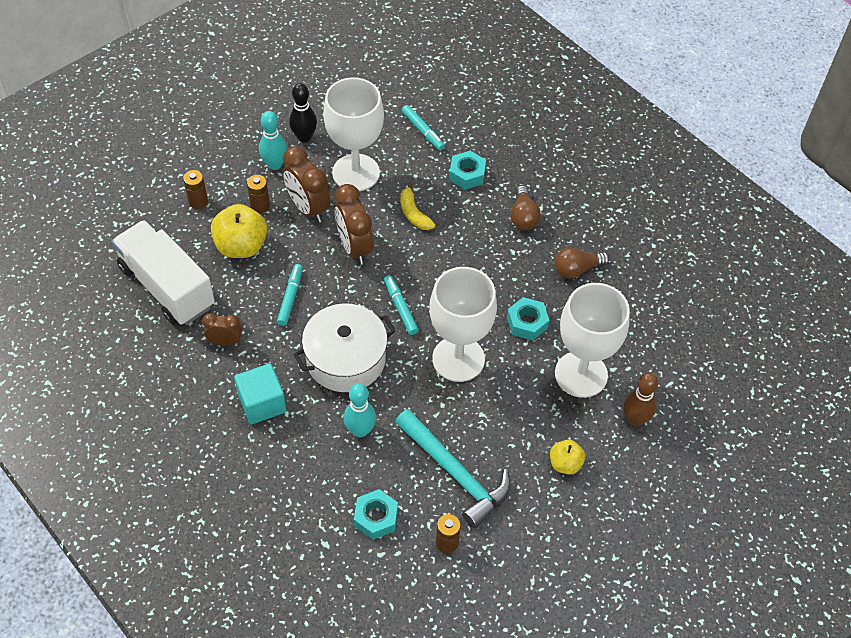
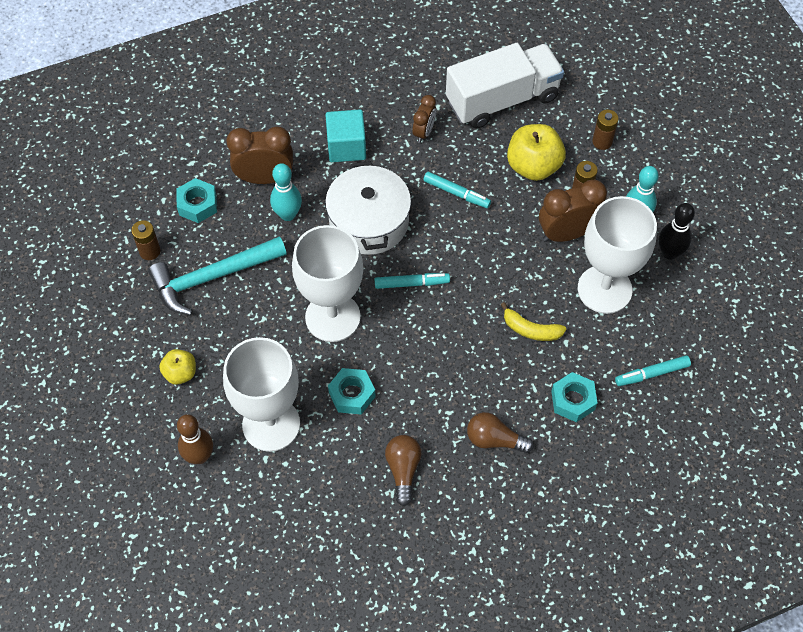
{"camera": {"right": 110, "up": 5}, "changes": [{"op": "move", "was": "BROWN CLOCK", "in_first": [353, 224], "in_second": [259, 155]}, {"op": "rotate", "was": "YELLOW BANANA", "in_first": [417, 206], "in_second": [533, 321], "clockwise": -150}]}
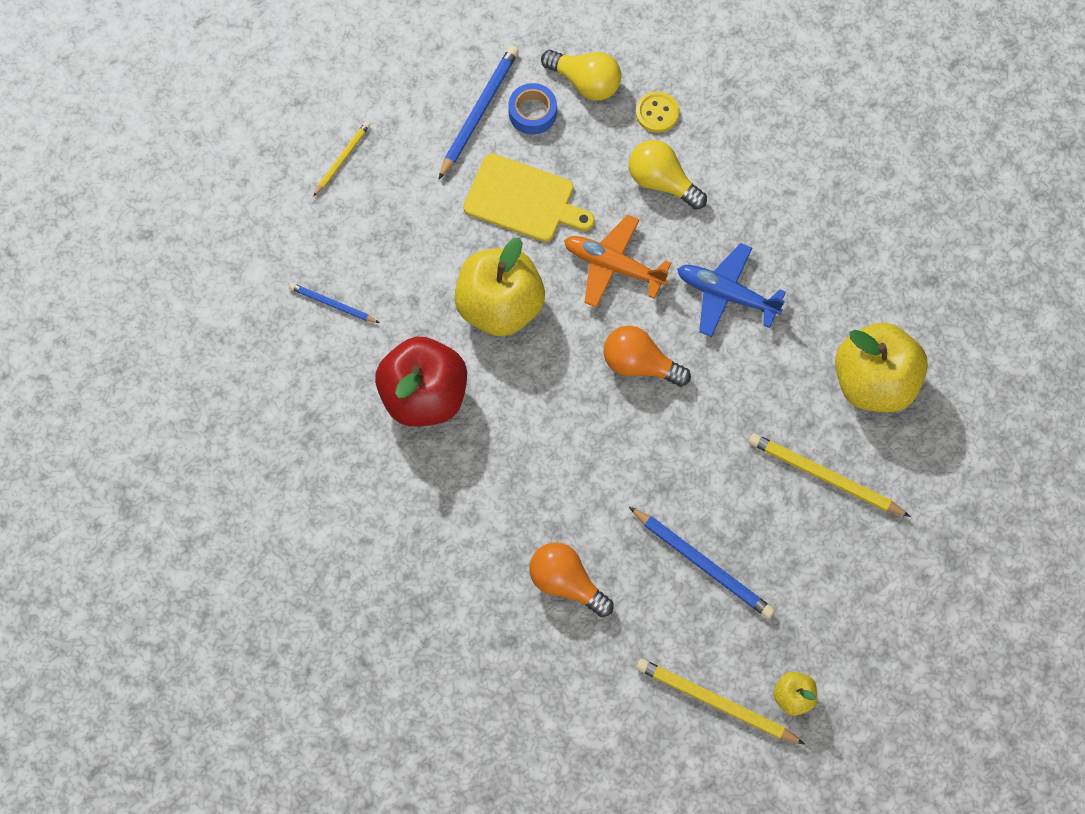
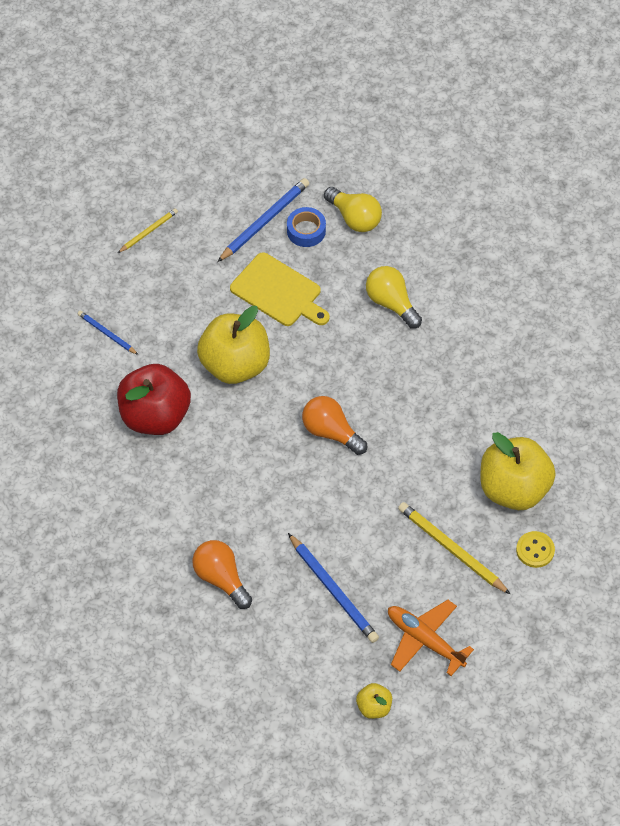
{"camera": {"right": 15, "up": -10}, "changes": [{"op": "delete", "was": "YELLOW PENCIL", "in_first": [720, 701]}, {"op": "delete", "was": "BLUE PLANE", "in_first": [731, 290]}, {"op": "move", "was": "ORANGE PLANE", "in_first": [617, 261], "in_second": [431, 638]}, {"op": "move", "was": "YELLOW BUTTON", "in_first": [657, 112], "in_second": [535, 549]}]}
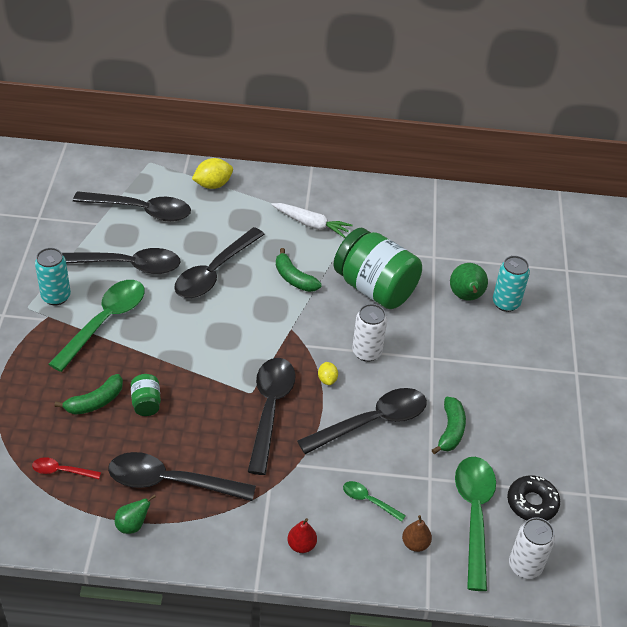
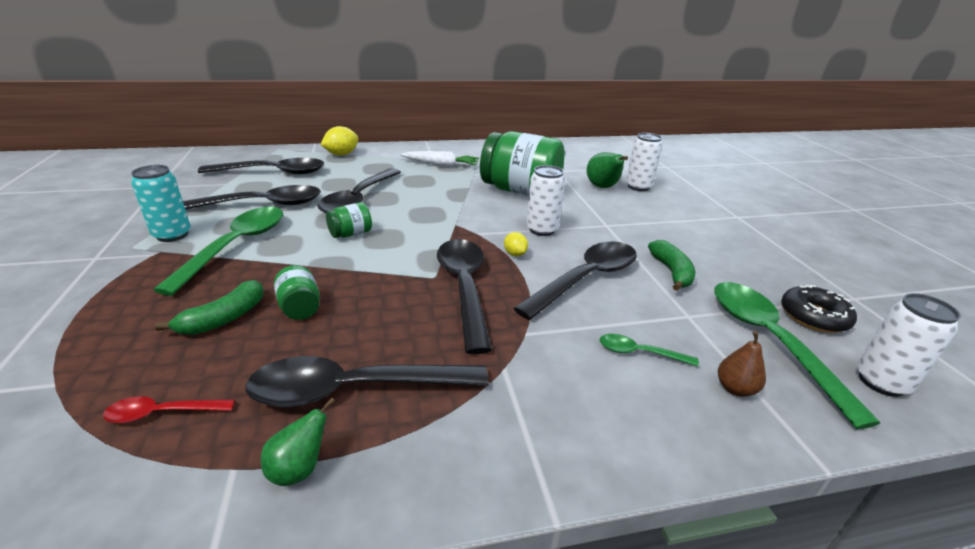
{"camera": {"right": -15, "up": -15}, "changes": [{"op": "delete", "was": "GREEN BANANA", "in_first": [299, 270]}, {"op": "delete", "was": "RED PEAR", "in_first": [302, 535]}, {"op": "insert", "now": "GREEN JAR", "in_second": [349, 220]}, {"op": "recolor", "was": "TURQUOISE CAN", "now": "WHITE CAN", "in_first": [511, 284], "in_second": [644, 162]}]}
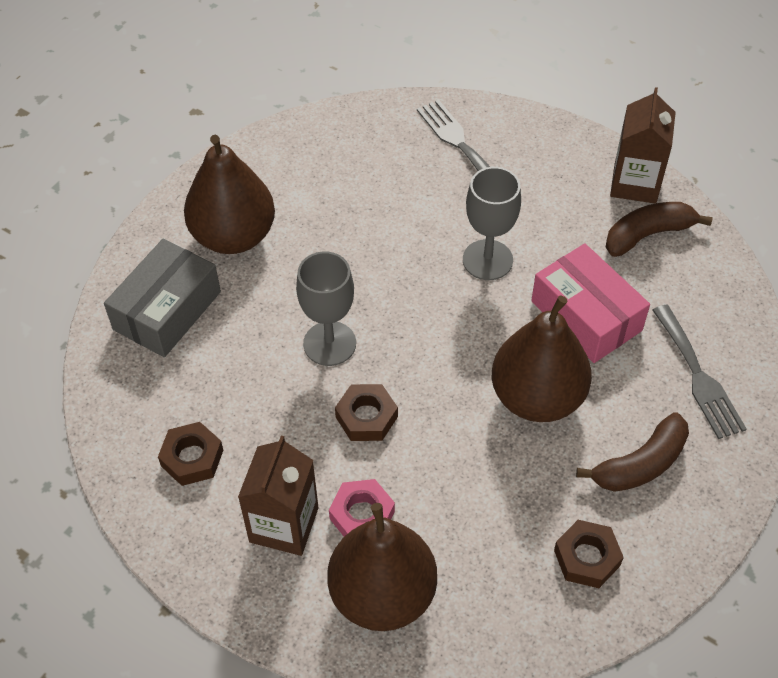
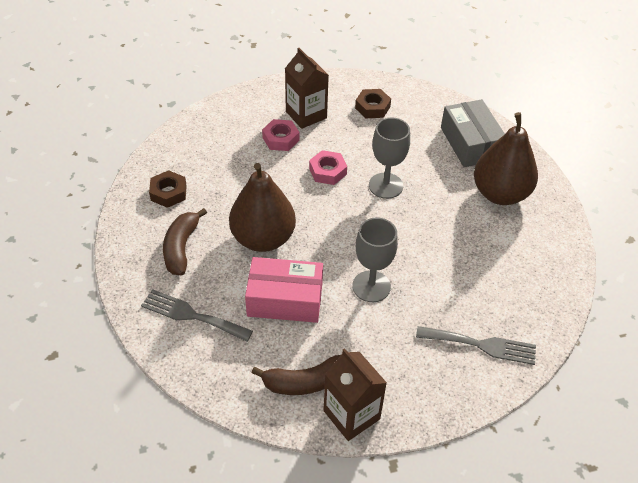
{"camera": {"right": 130, "up": -5}, "changes": [{"op": "delete", "was": "BROWN PEAR", "in_first": [382, 567]}, {"op": "recolor", "was": "BROWN NUT", "now": "PINK NUT", "in_first": [366, 412], "in_second": [328, 167]}, {"op": "rotate", "was": "BROWN BANANA", "in_first": [659, 229], "in_second": [296, 375], "clockwise": 60}]}
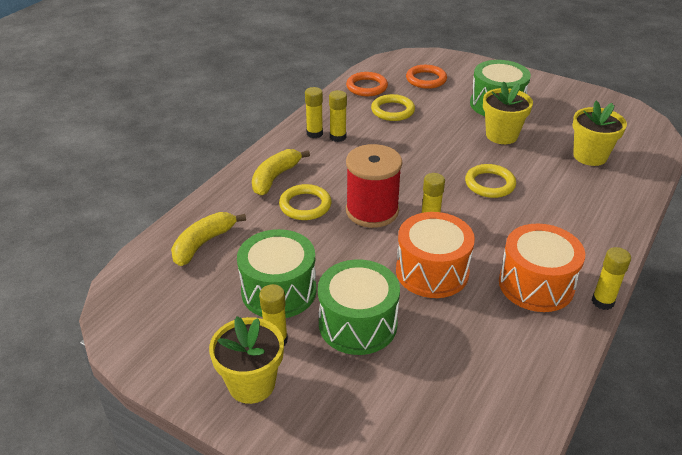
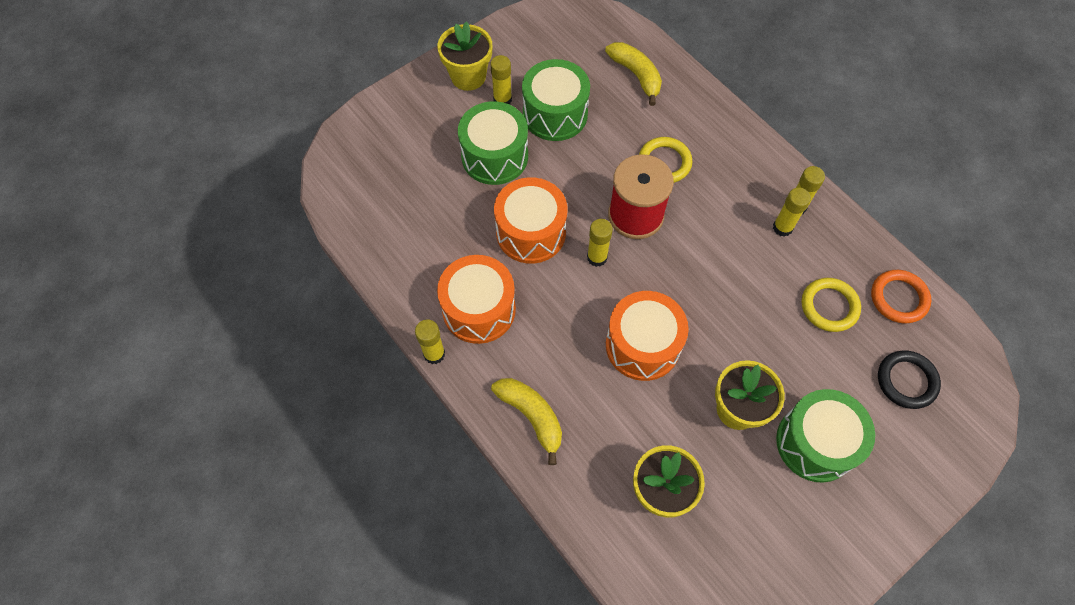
{"camera": {"right": 110, "up": 25}, "changes": [{"op": "move", "was": "YELLOW BANANA", "in_first": [281, 172], "in_second": [526, 421]}, {"op": "replace", "was": "YELLOW RING", "now": "ORANGE DRUM", "in_first": [490, 181], "in_second": [647, 336]}, {"op": "recolor", "was": "ORANGE RING", "now": "BLACK RING", "in_first": [426, 77], "in_second": [909, 380]}]}
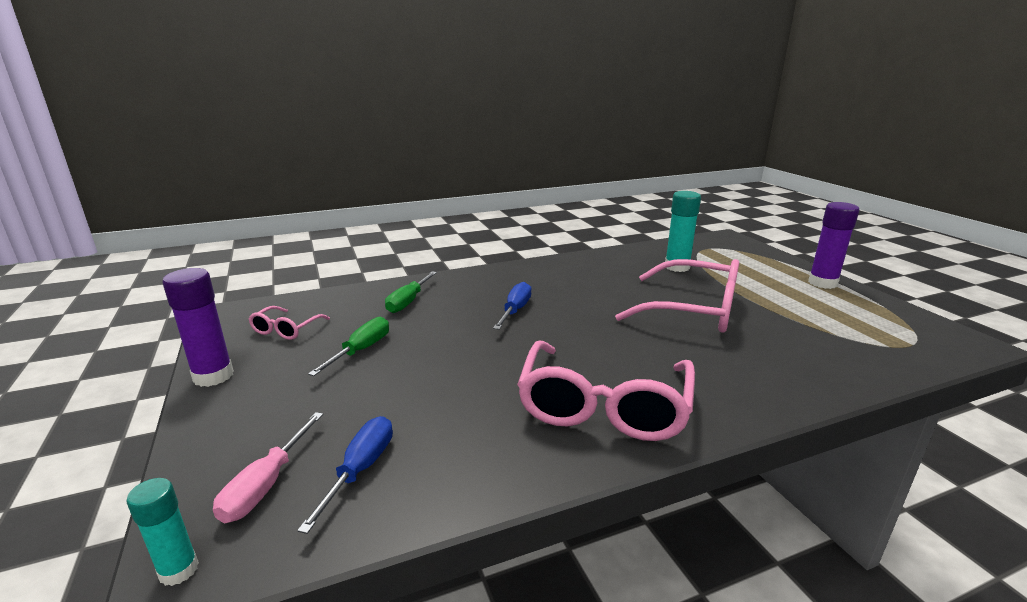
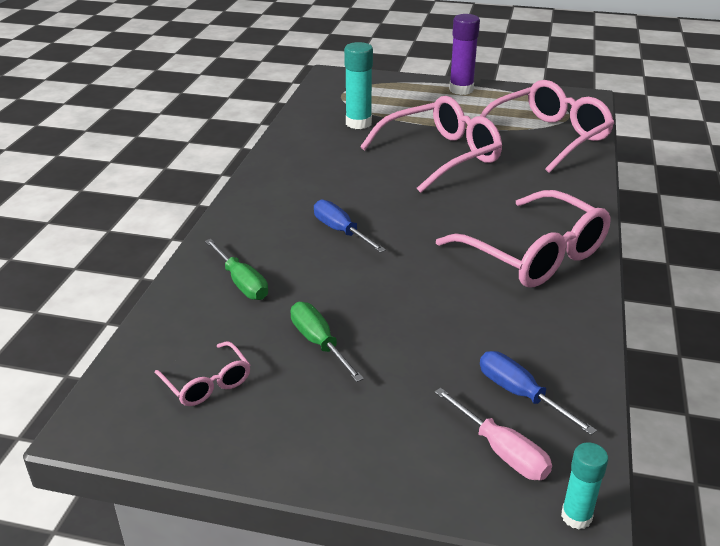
{"camera": {"right": -55, "up": 10}, "changes": [{"op": "delete", "was": "PURPLE GLUE STICK", "in_first": [198, 327]}, {"op": "insert", "now": "PINK GLASSES", "in_second": [547, 126]}]}
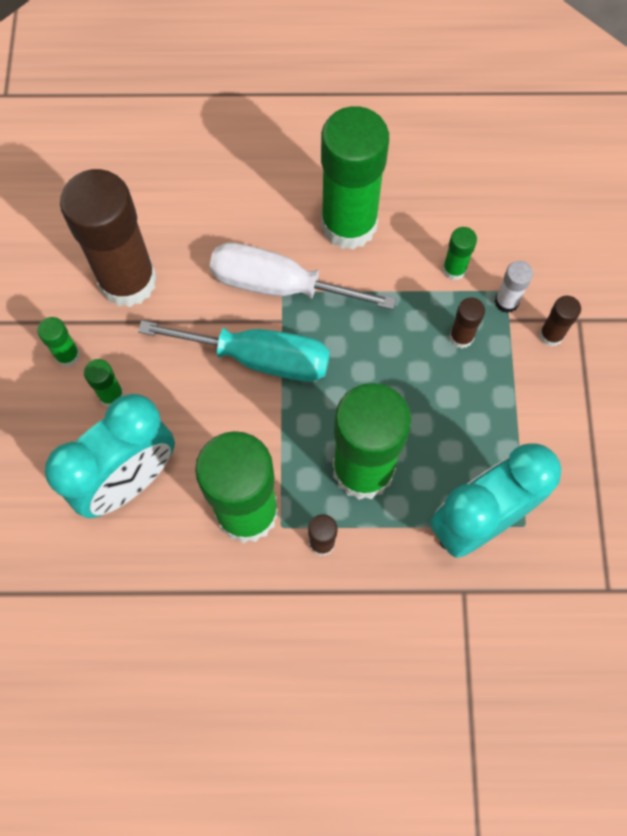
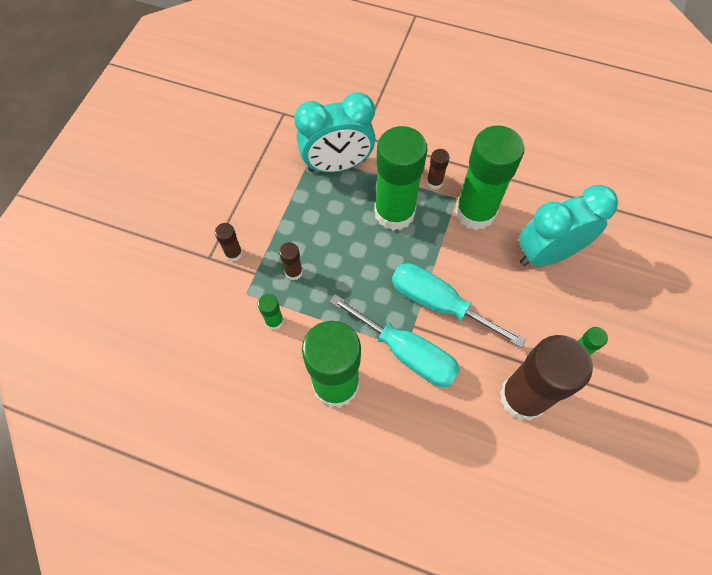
{"camera": {"right": -160, "up": -5}, "changes": [{"op": "delete", "was": "GREEN GLUE STICK", "in_first": [104, 383]}, {"op": "delete", "was": "WHITE GLUE STICK", "in_first": [514, 287]}, {"op": "recolor", "was": "WHITE SCREWDRIVER", "now": "TURQUOISE SCREWDRIVER", "in_first": [302, 276], "in_second": [394, 340]}]}
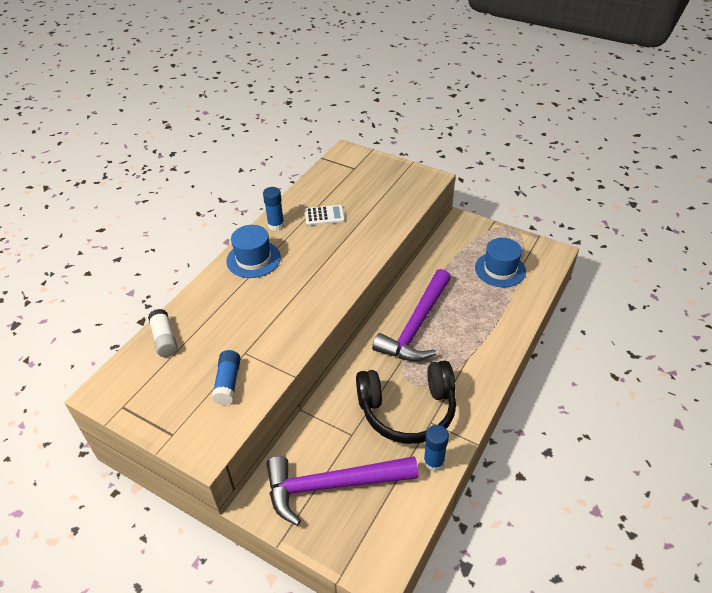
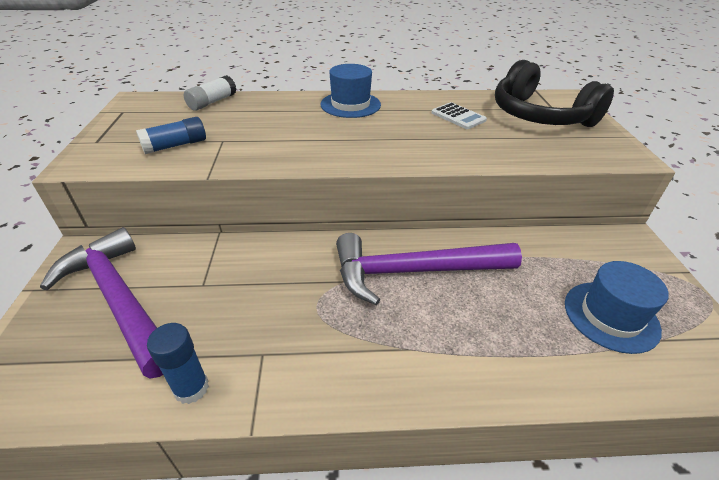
{"camera": {"right": 55, "up": -5}, "changes": [{"op": "delete", "was": "BLUE GLUE STICK", "in_first": [273, 209]}, {"op": "move", "was": "BLACK HEADPHONES", "in_first": [406, 402], "in_second": [554, 93]}]}
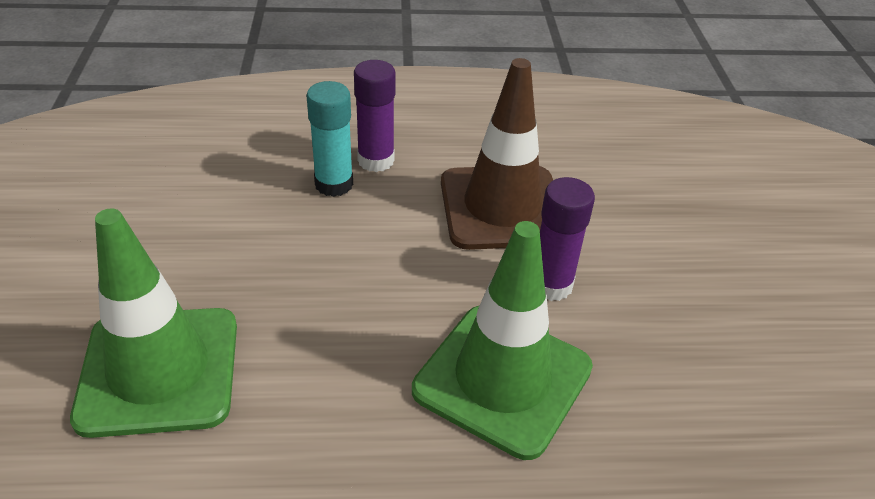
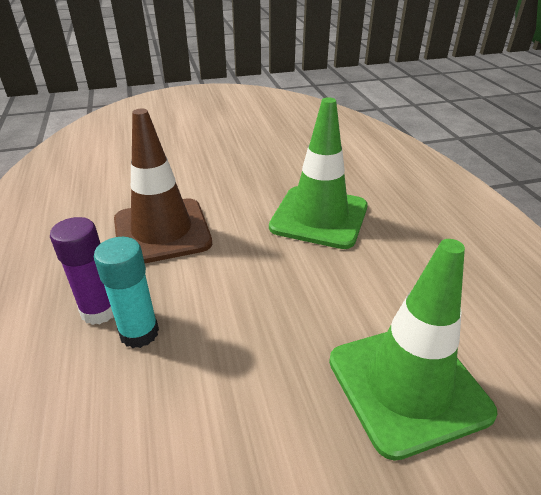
{"camera": {"right": -100, "up": -5}, "changes": [{"op": "delete", "was": "PURPLE GLUE STICK", "in_first": [567, 239]}]}
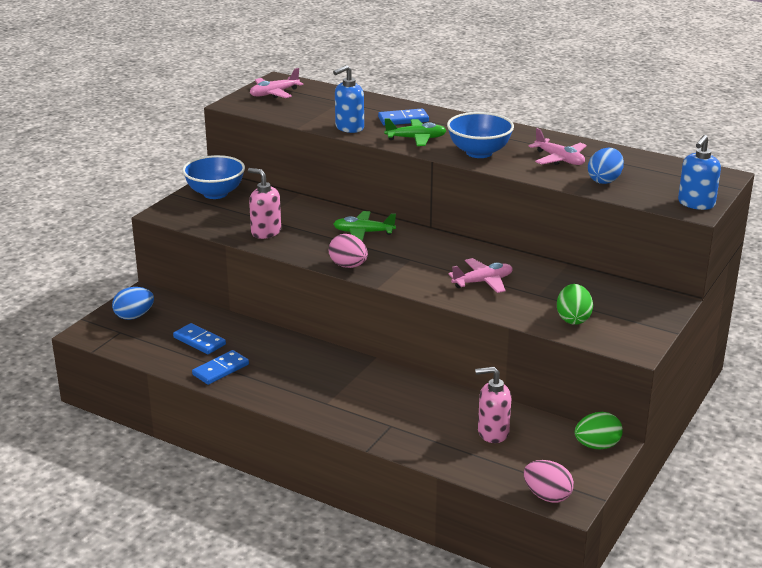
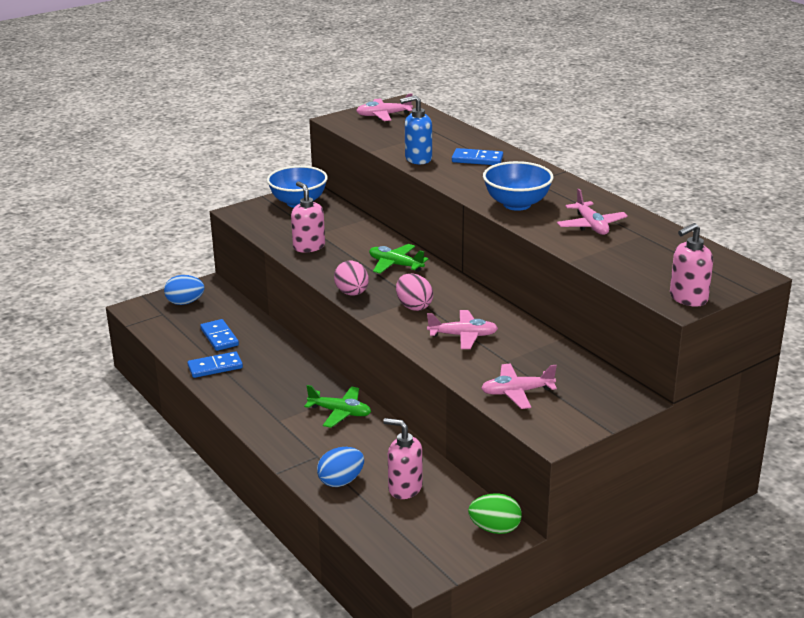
{"camera": {"right": 25, "up": 0}, "changes": [{"op": "move", "was": "GREEN PLANE", "in_first": [415, 132], "in_second": [337, 406]}, {"op": "move", "was": "PINK EGG", "in_first": [549, 481], "in_second": [414, 292]}, {"op": "move", "was": "BLUE EGG", "in_first": [606, 166], "in_second": [340, 467]}, {"op": "replace", "was": "GREEN EGG", "now": "PINK PLANE", "in_first": [575, 304], "in_second": [519, 386]}, {"op": "recolor", "was": "BLUE SOAP DISPENSER", "now": "PINK SOAP DISPENSER", "in_first": [699, 172], "in_second": [691, 265]}]}
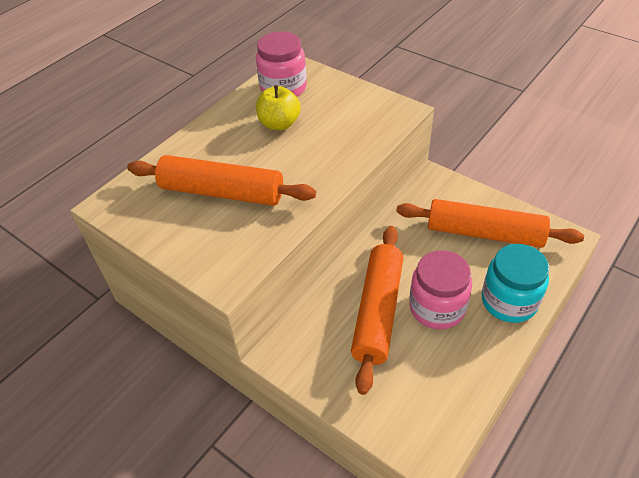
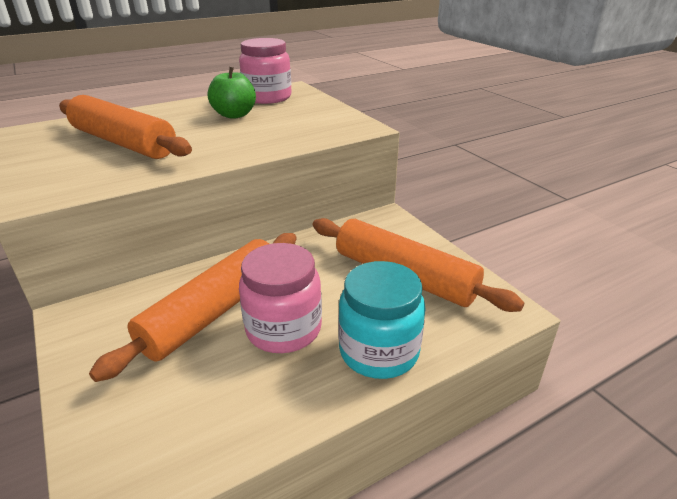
{"camera": {"right": 20, "up": -15}, "changes": [{"op": "recolor", "was": "YELLOW APPLE", "now": "GREEN APPLE", "in_first": [278, 107], "in_second": [232, 93]}]}
